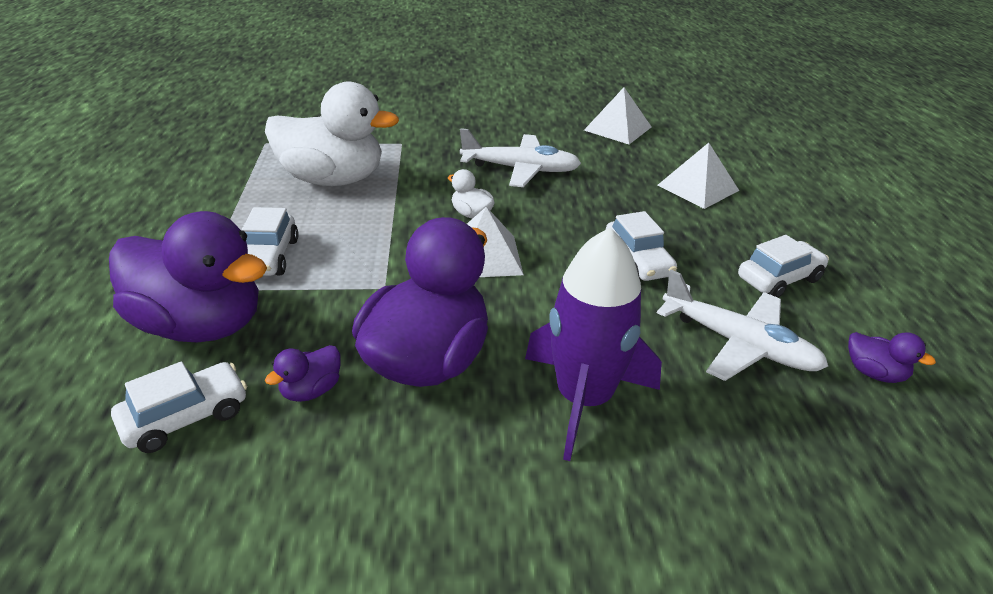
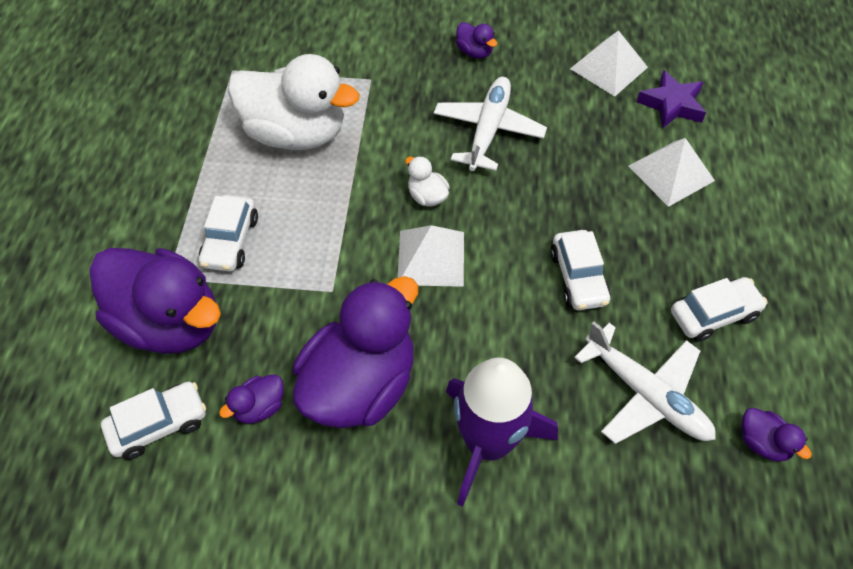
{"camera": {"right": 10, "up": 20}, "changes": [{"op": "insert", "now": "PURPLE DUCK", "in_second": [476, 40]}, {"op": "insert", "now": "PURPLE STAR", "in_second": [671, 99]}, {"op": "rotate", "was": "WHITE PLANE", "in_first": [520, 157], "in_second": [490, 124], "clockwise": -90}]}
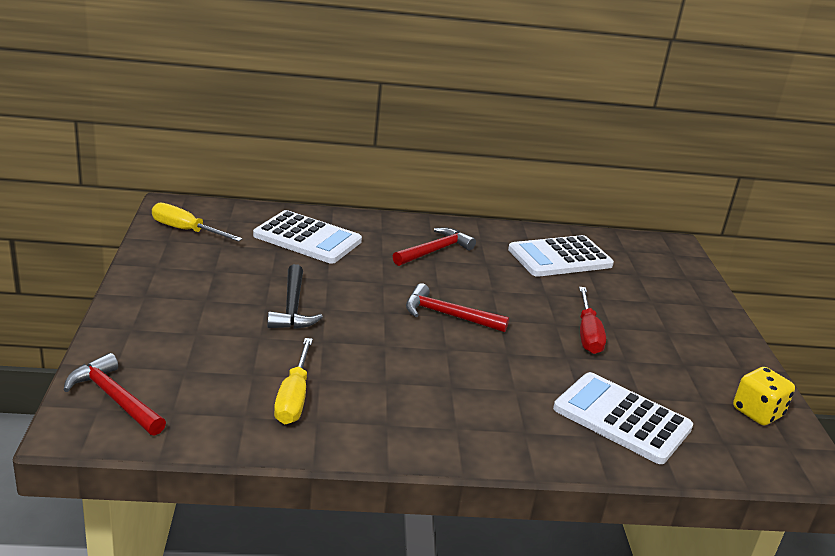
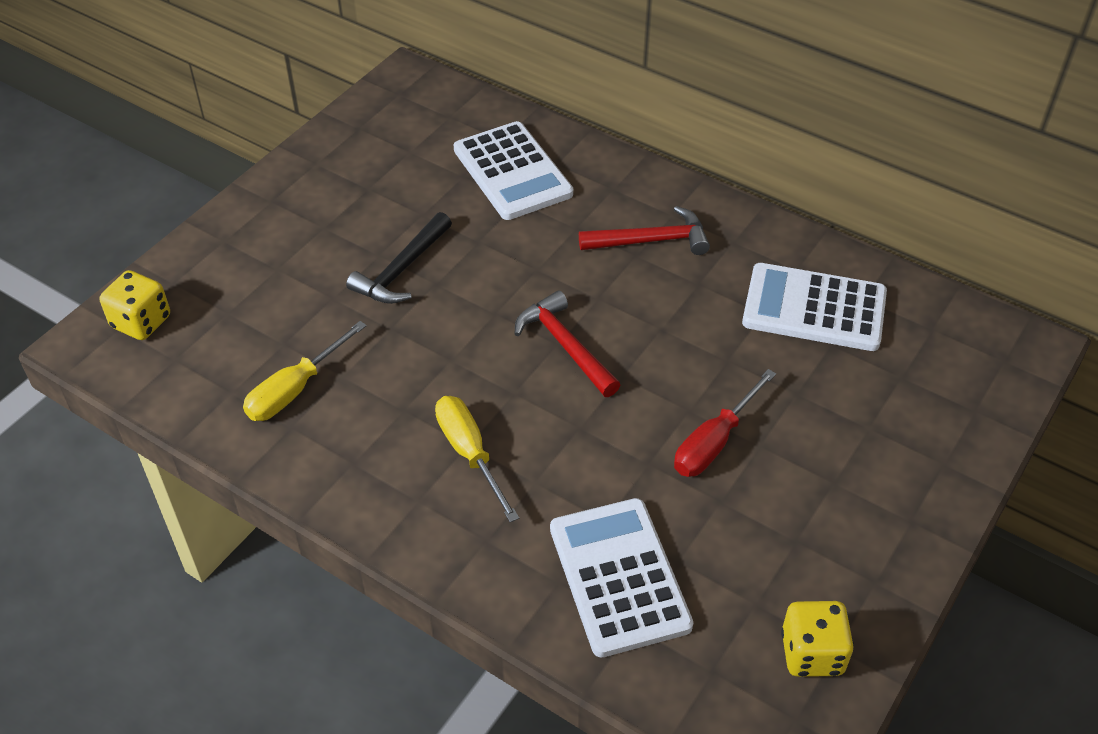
{"camera": {"right": 40, "up": 20}, "changes": [{"op": "move", "was": "YELLOW SCREWDRIVER", "in_first": [197, 222], "in_second": [477, 459]}, {"op": "replace", "was": "RED HAMMER", "now": "YELLOW DICE", "in_first": [115, 394], "in_second": [135, 305]}]}
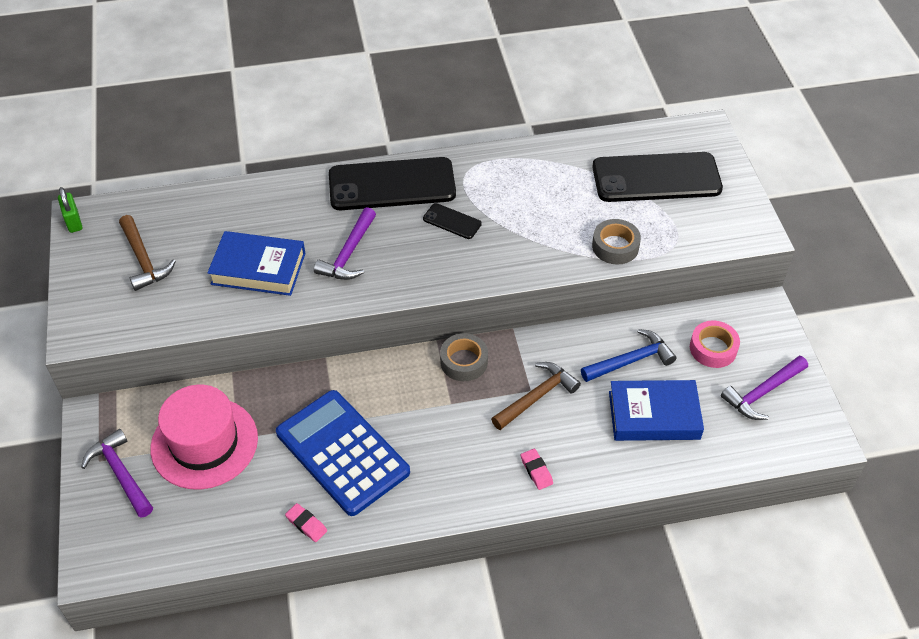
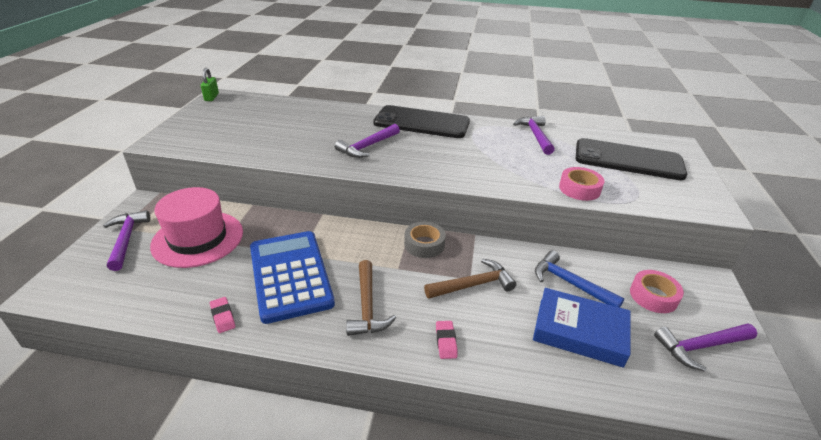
{"camera": {"right": 20, "up": -15}, "changes": [{"op": "delete", "was": "BLUE BOOK", "in_first": [256, 263]}, {"op": "delete", "was": "BLACK PHONE", "in_first": [452, 221]}, {"op": "insert", "now": "PURPLE HAMMER", "in_second": [534, 135]}, {"op": "move", "was": "BROWN HAMMER", "in_first": [147, 253], "in_second": [371, 298]}, {"op": "recolor", "was": "GREY TAPE", "now": "PINK TAPE", "in_first": [616, 241], "in_second": [582, 184]}, {"op": "rotate", "was": "BLUE HAMMER", "in_first": [628, 355], "in_second": [579, 279], "clockwise": -135}]}
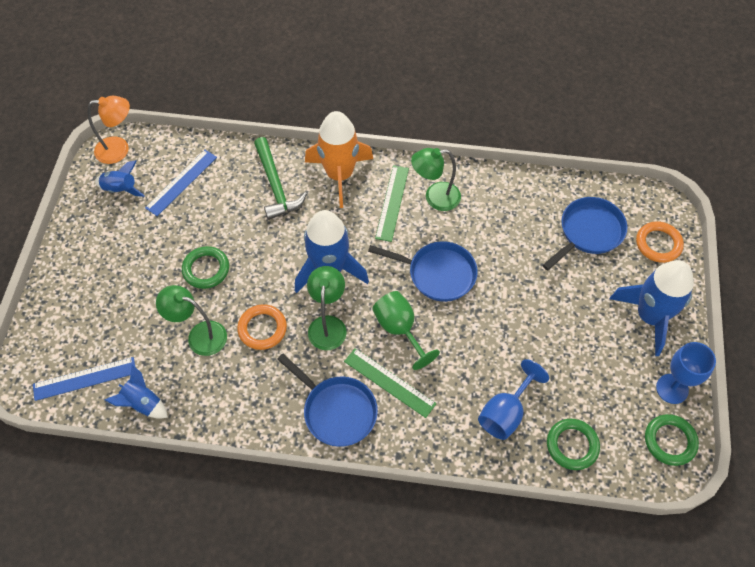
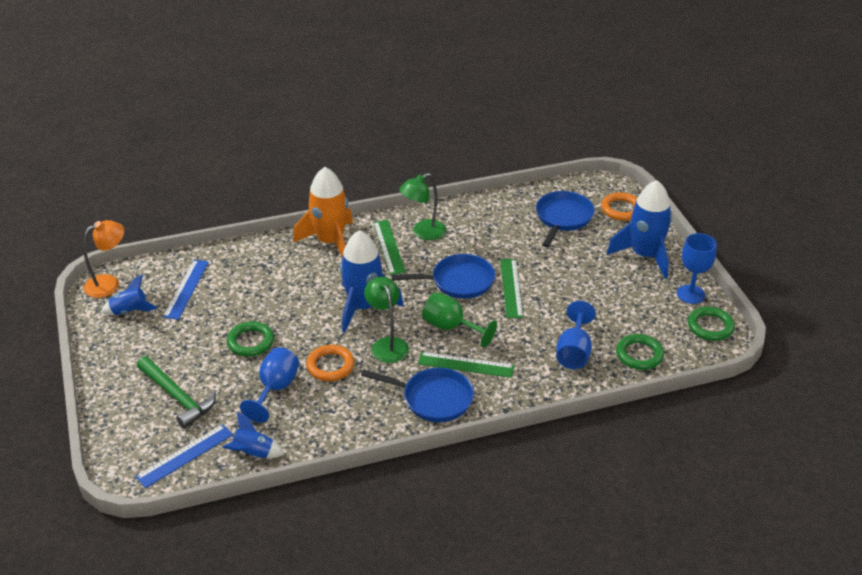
{"camera": {"right": -25, "up": -20}, "changes": [{"op": "insert", "now": "GREEN RULER", "in_second": [511, 288]}, {"op": "move", "was": "GREEN HAMMER", "in_first": [280, 178], "in_second": [176, 392]}, {"op": "replace", "was": "GREEN LAMP", "now": "BLUE GOBLET", "in_first": [191, 320], "in_second": [269, 385]}]}
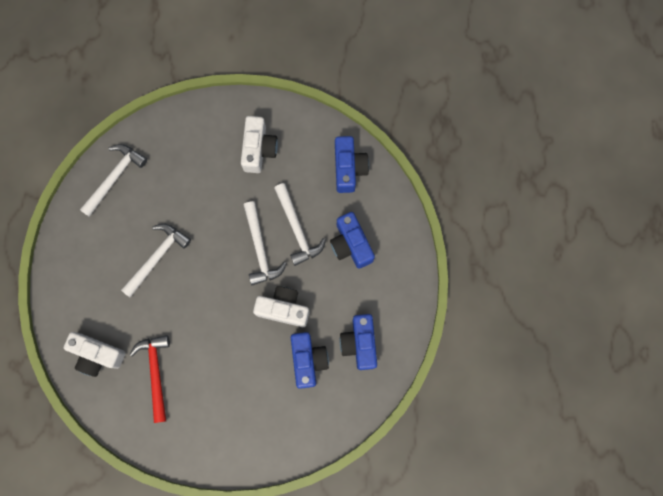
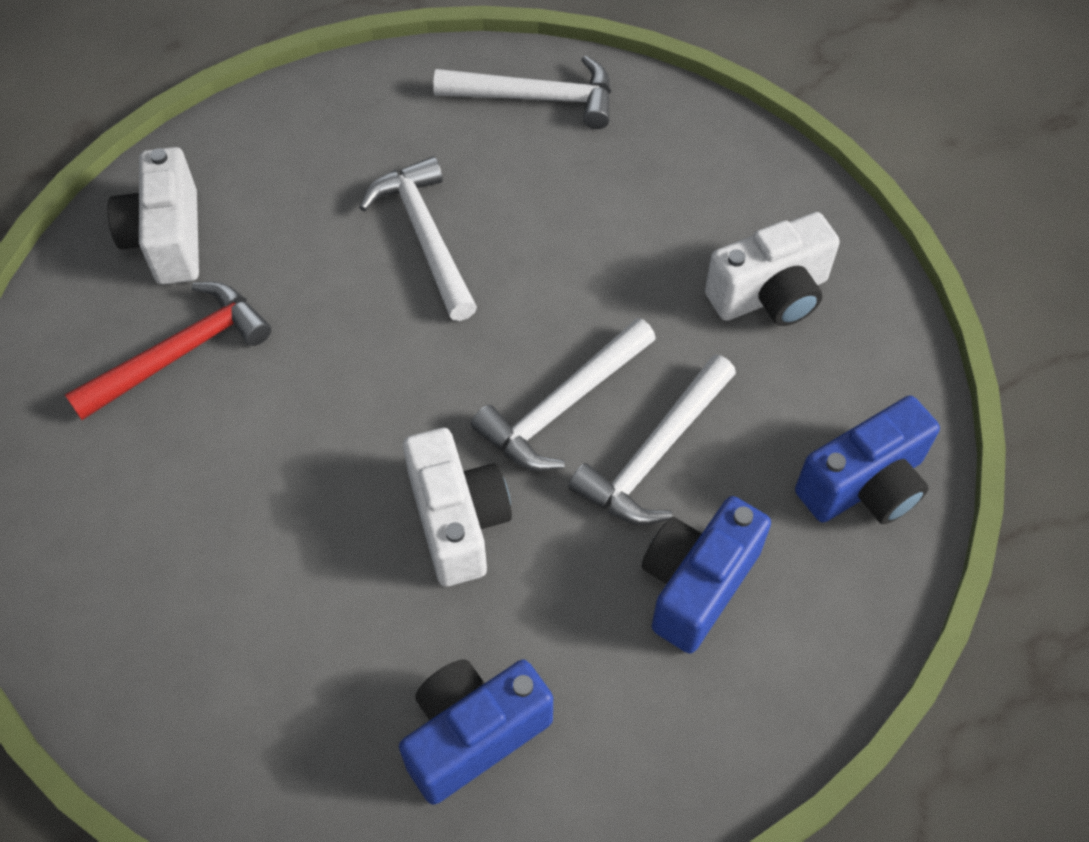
{"camera": {"right": 60, "up": -20}, "changes": [{"op": "delete", "was": "BLUE CAMERA", "in_first": [310, 360]}, {"op": "rotate", "was": "WHITE HAMMER", "in_first": [156, 260], "in_second": [418, 238], "clockwise": -120}]}
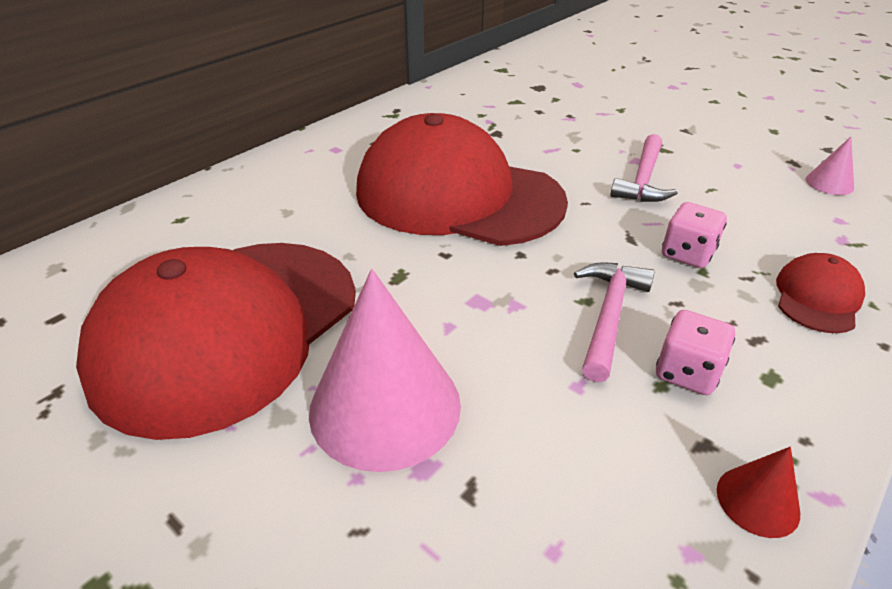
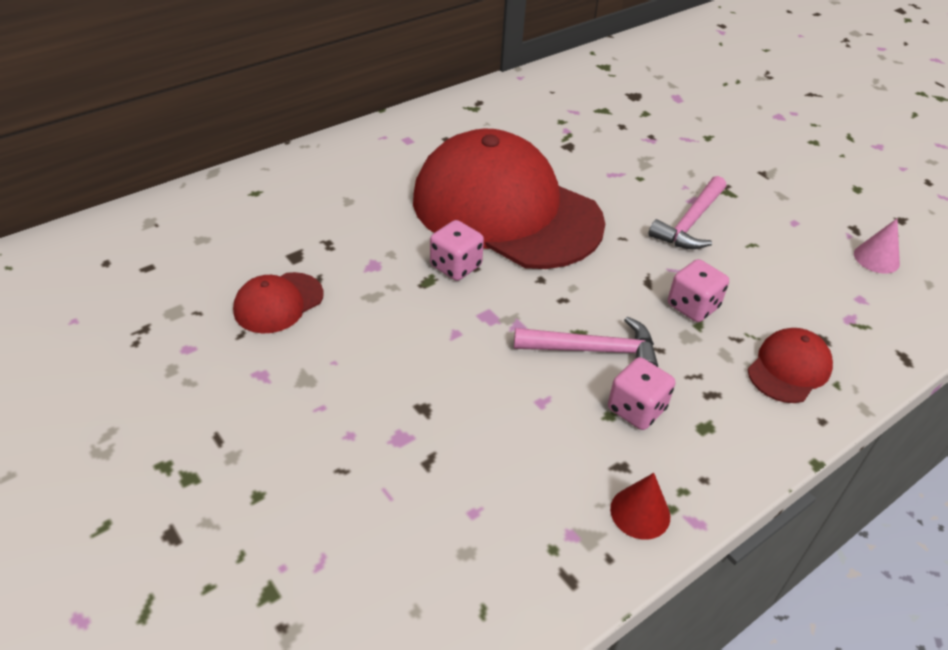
{"camera": {"right": 10, "up": 5}, "changes": [{"op": "delete", "was": "PINK CONE", "in_first": [385, 370]}, {"op": "insert", "now": "PINK DICE", "in_second": [457, 250]}, {"op": "rotate", "was": "PINK HAMMER", "in_first": [614, 322], "in_second": [586, 341], "clockwise": 60}, {"op": "resize", "was": "RED CAP", "in_first": [216, 341], "in_second": [278, 302], "ratio": 0.41}]}
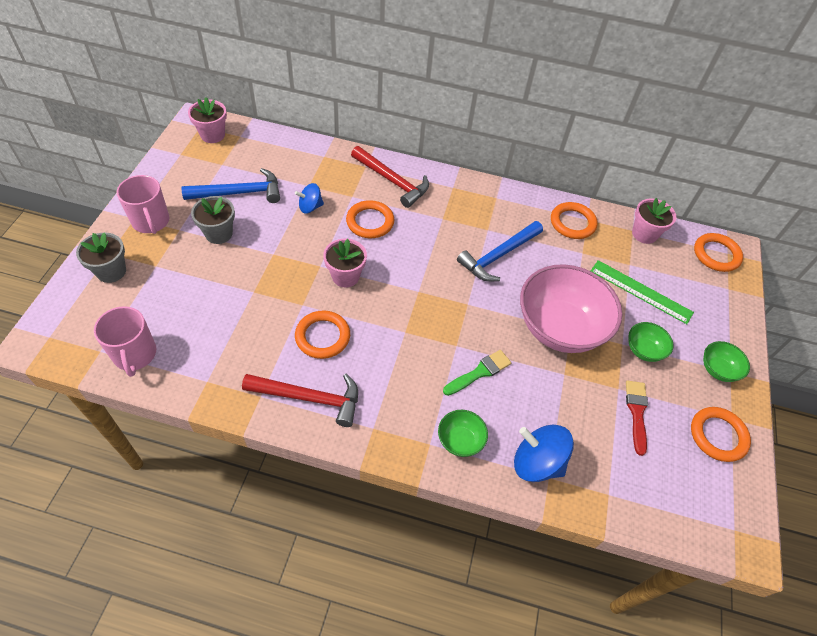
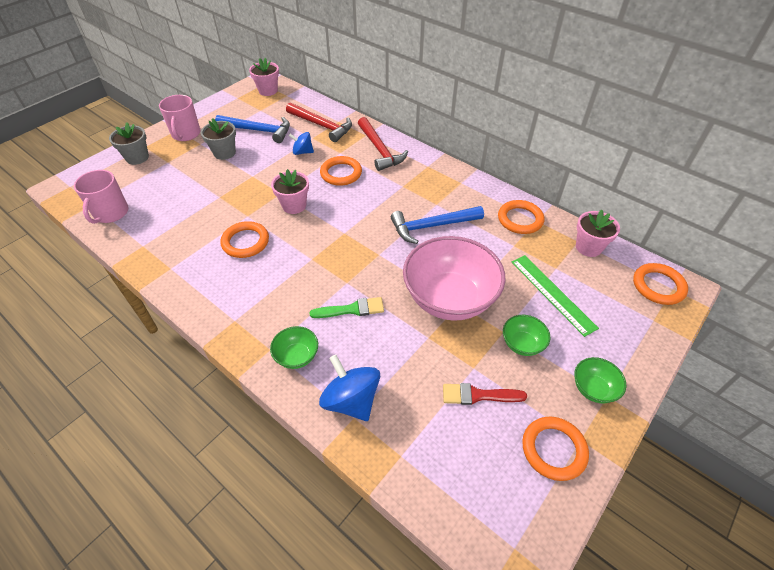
{"camera": {"right": 30, "up": -5}, "changes": [{"op": "move", "was": "RED HAMMER", "in_first": [300, 400], "in_second": [319, 122]}, {"op": "rotate", "was": "RED BRUSH", "in_first": [637, 418], "in_second": [485, 394], "clockwise": -120}]}
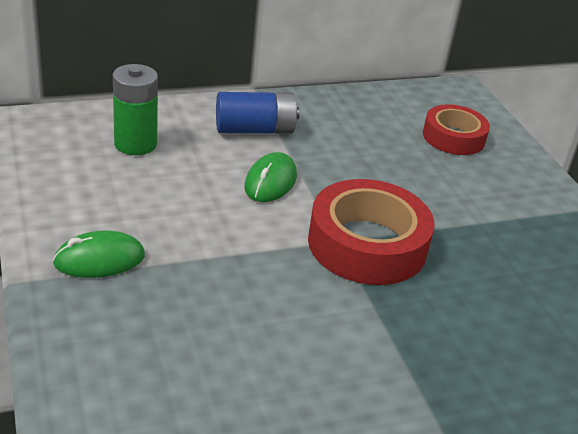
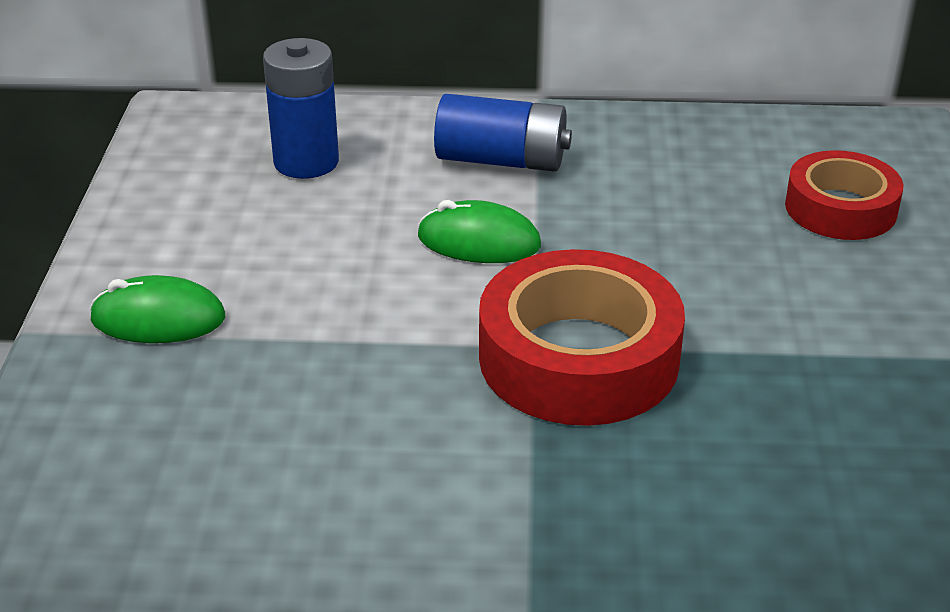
{"camera": {"right": 25, "up": 0}, "changes": [{"op": "recolor", "was": "GREEN BATTERY", "now": "BLUE BATTERY", "in_first": [135, 109], "in_second": [301, 108]}, {"op": "rotate", "was": "GREEN MOUSE", "in_first": [270, 177], "in_second": [479, 231], "clockwise": 60}]}
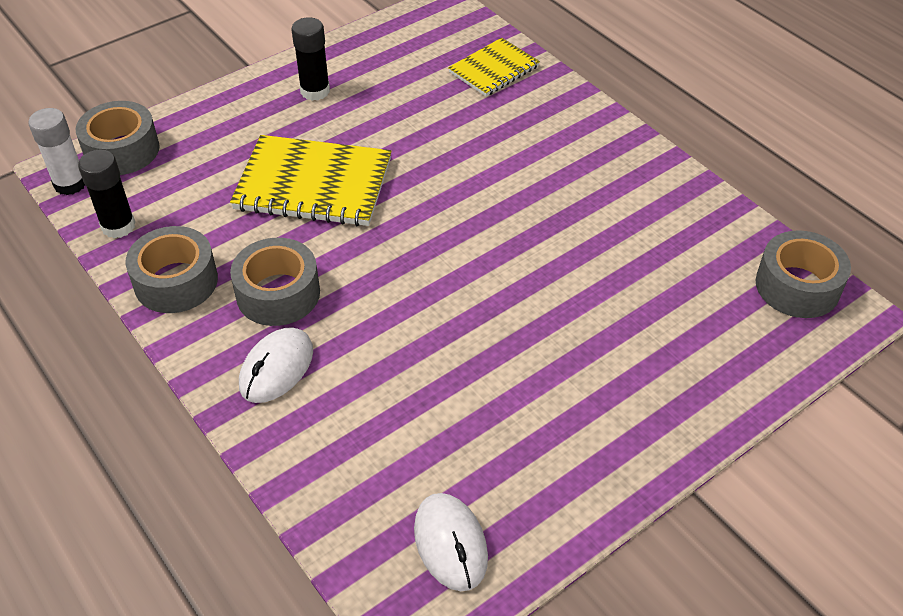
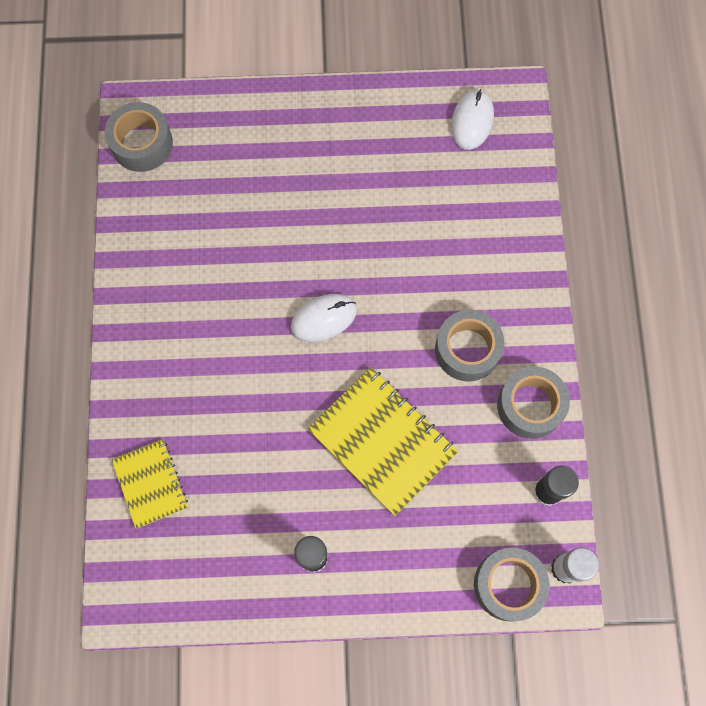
{"camera": {"right": -145, "up": 25}, "changes": [{"op": "move", "was": "WHITE MOUSE", "in_first": [276, 365], "in_second": [324, 318]}, {"op": "rotate", "was": "YELLOW NOTEBOOK", "in_first": [494, 67], "in_second": [150, 484], "clockwise": 75}]}
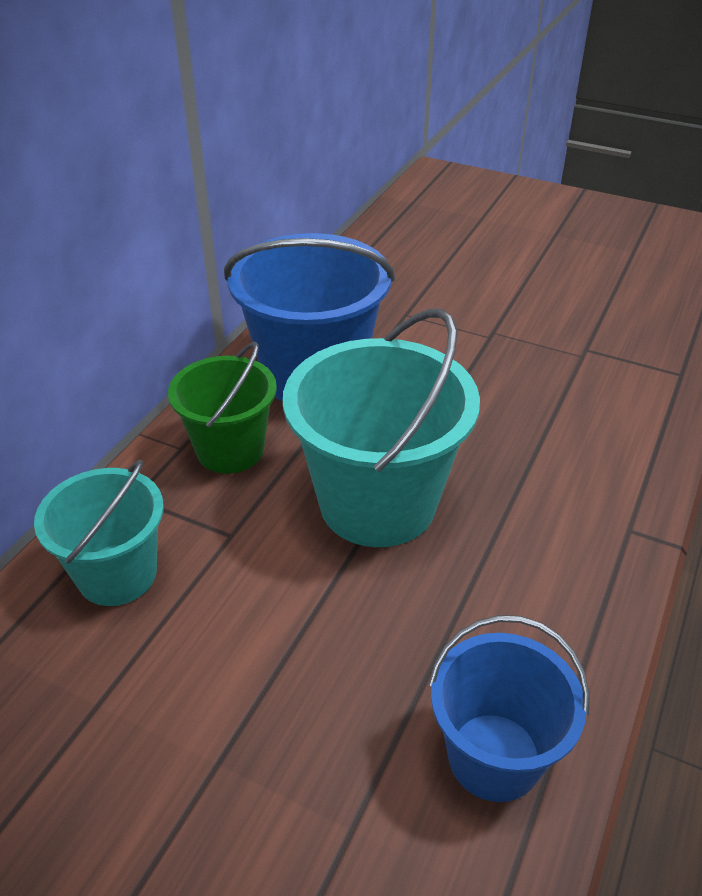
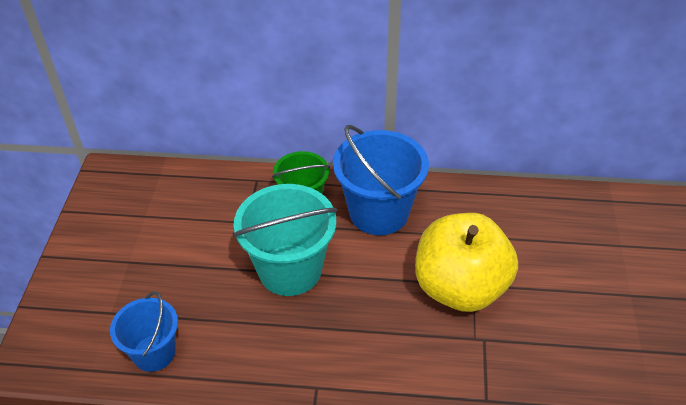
{"camera": {"right": 70, "up": 5}, "changes": [{"op": "delete", "was": "TURQUOISE BUCKET", "in_first": [99, 533]}, {"op": "insert", "now": "YELLOW APPLE", "in_second": [466, 262]}]}
